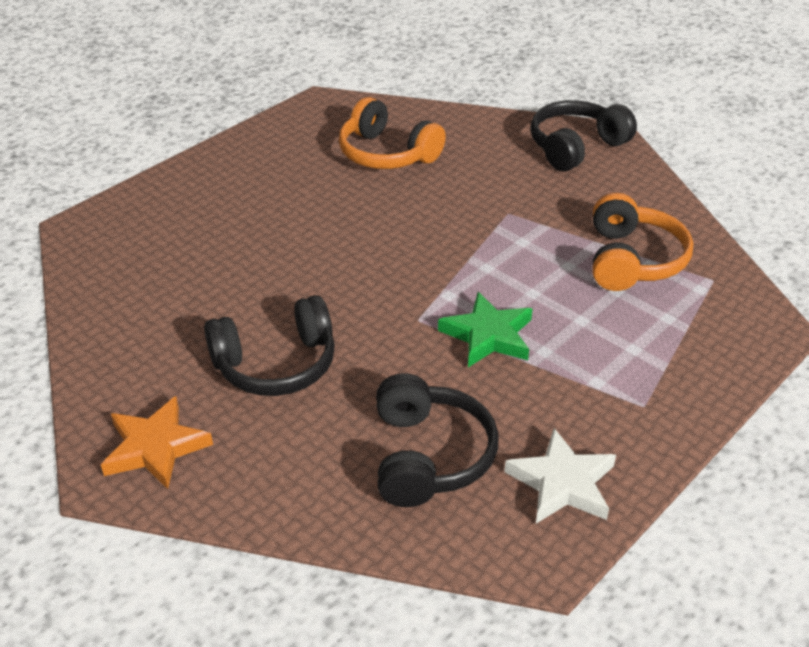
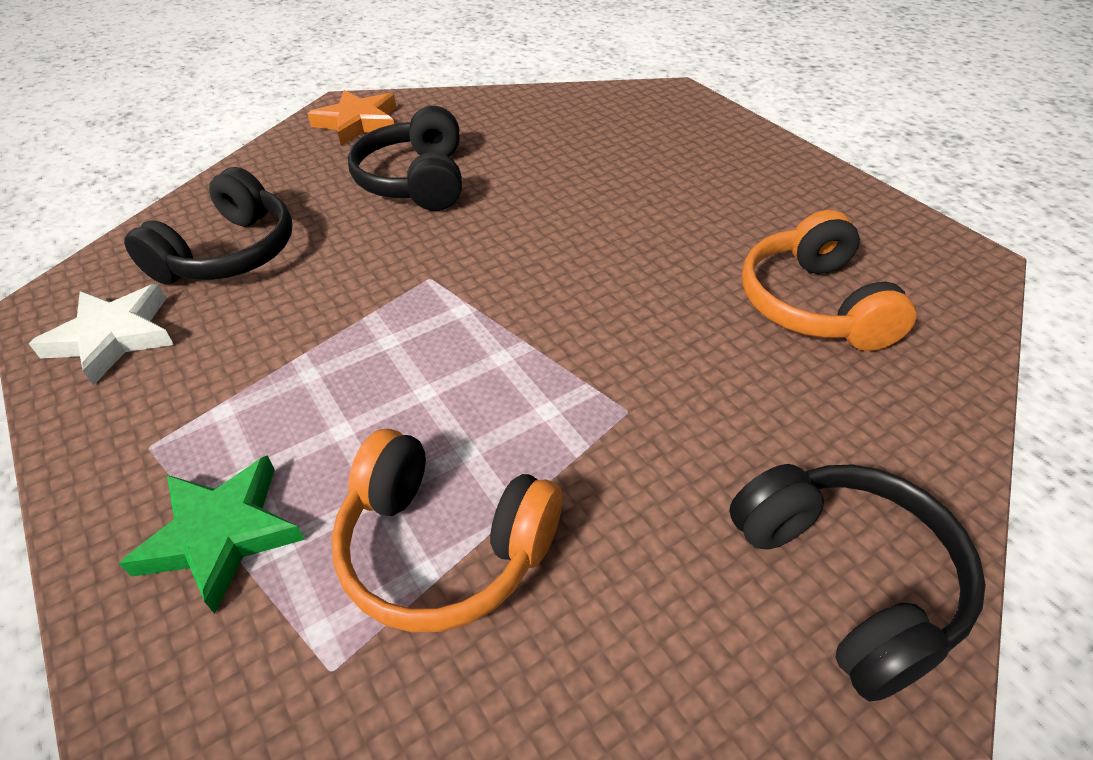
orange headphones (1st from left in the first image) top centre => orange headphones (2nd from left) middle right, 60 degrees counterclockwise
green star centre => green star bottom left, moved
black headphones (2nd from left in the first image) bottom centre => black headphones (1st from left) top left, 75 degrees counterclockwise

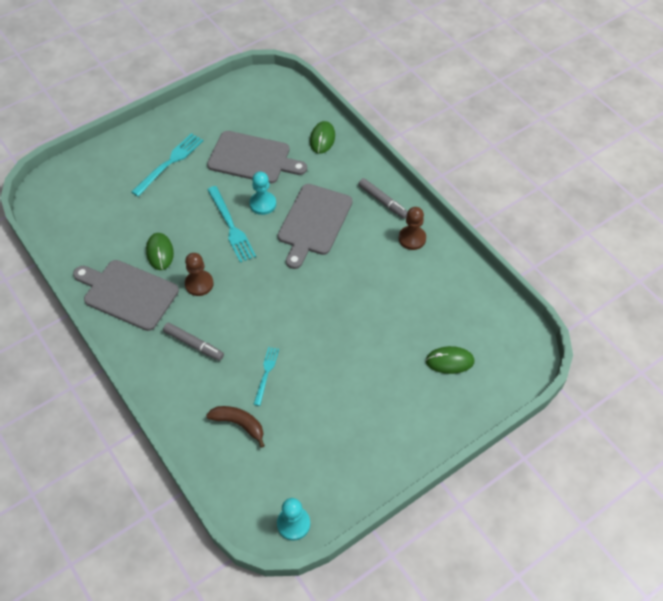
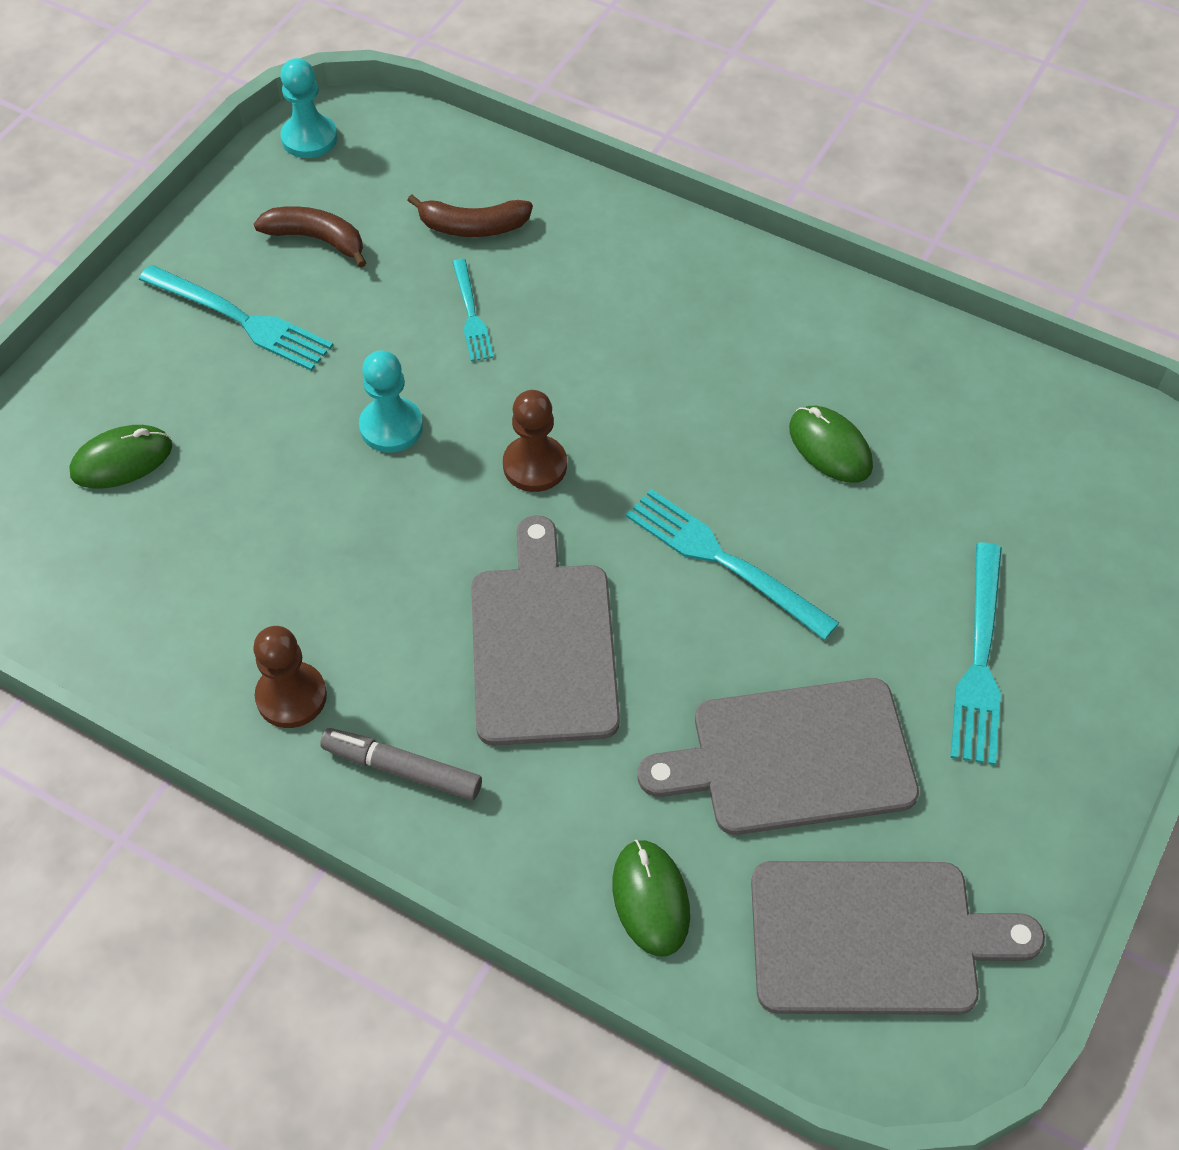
turquoise pawn (1st from left in the first image) top centre => turquoise pawn (2nd from left) middle left, moved
brown pawn (1st from left in the first image) middle left => brown pawn (2nd from left) centre, moved
grey cutting board (1st from left in the first image) middle left => grey cutting board (3rd from left) bottom right, moved
grey marker (1st from left) middle left => nothing
nothing => brown banana (1st from left) top left
nothing => turquoise fork (1st from left) top left

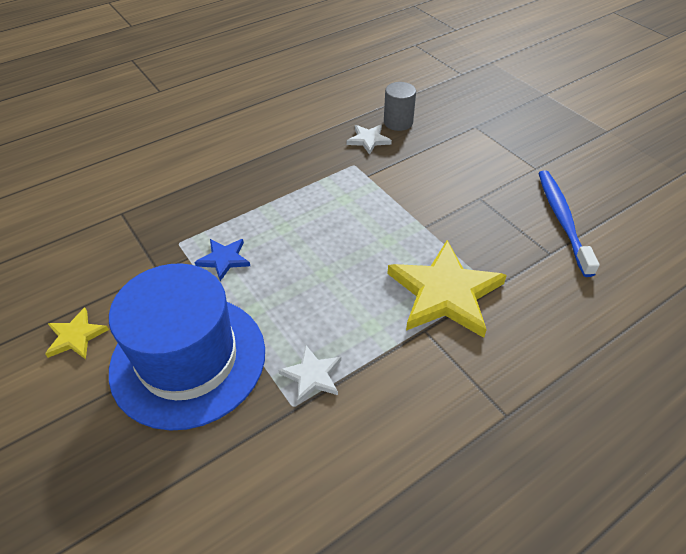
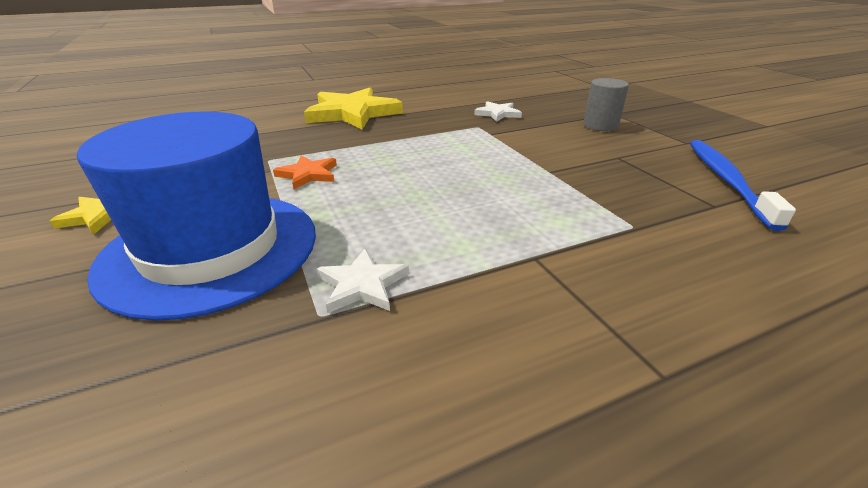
grey cylinder top centre => grey cylinder top right, moved
blue star middle left => orange star centre
yellow star (2nd from left) centre => yellow star (2nd from left) top centre, moved

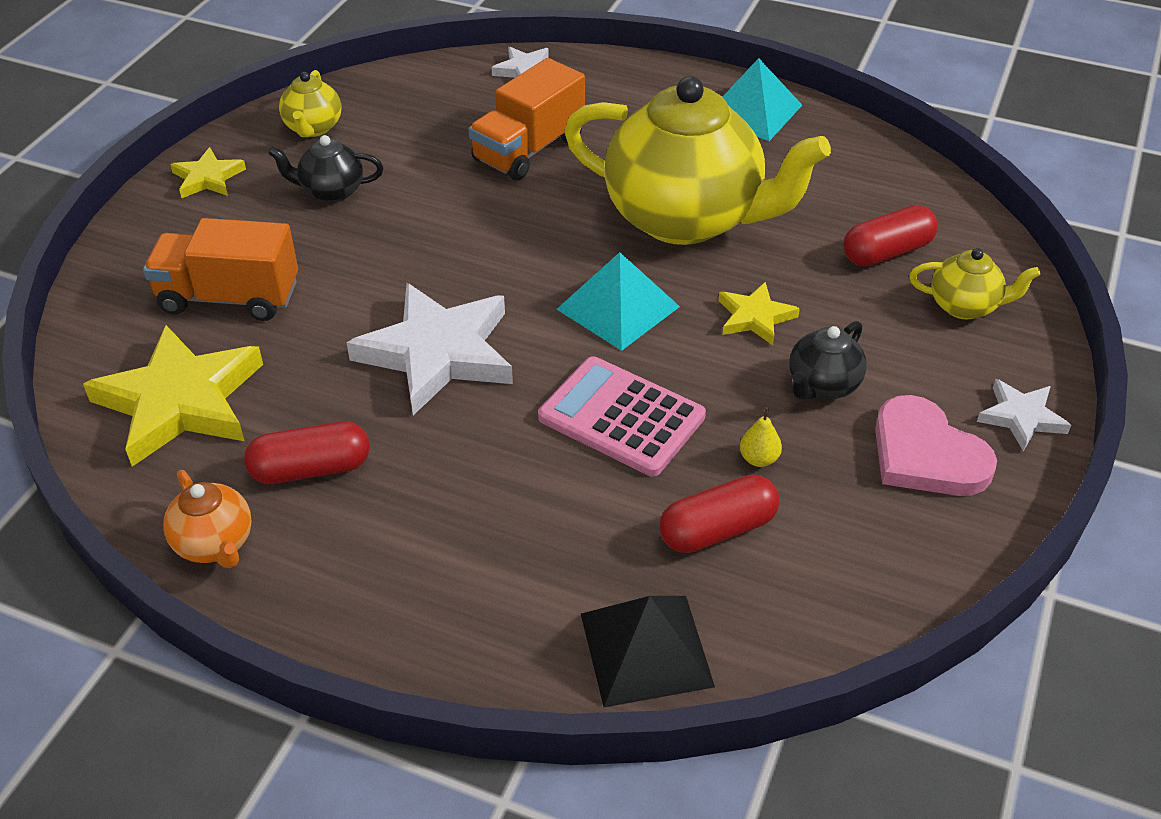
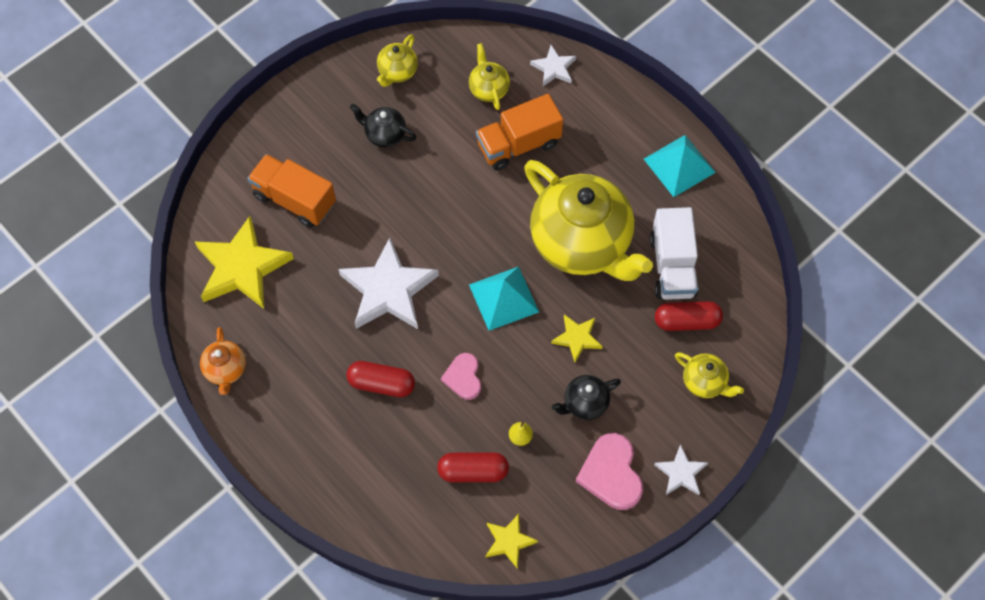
yellow star (2nd from left) top left => yellow star (2nd from left) bottom centre, moved
pink calculator centre => pink heart (1st from left) centre
red capsule (1st from left) middle left => red capsule (1st from left) centre, moved
black pyramid bottom centre => nothing
nothing => yellow teapot (2nd from left) top centre
nothing => white truck middle right

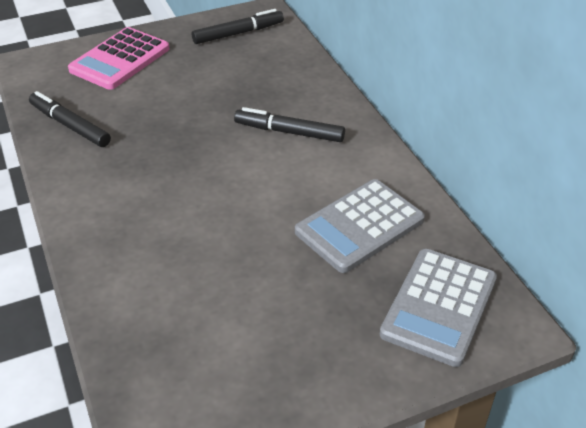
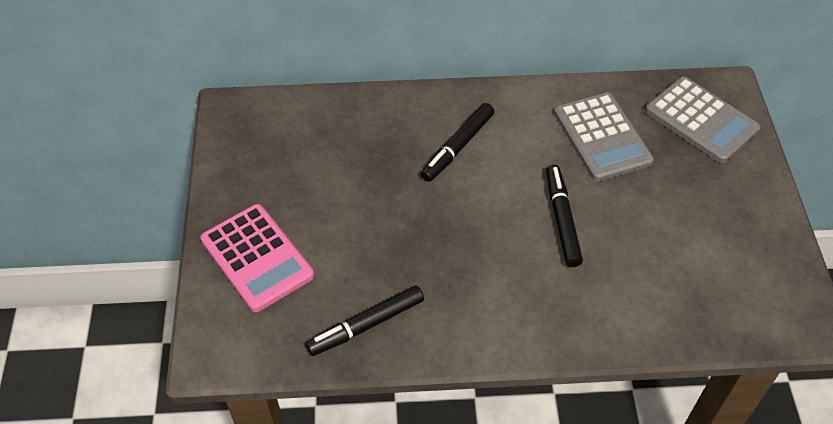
black marker (2nd from left in the first image) top centre => black marker (3rd from left) middle right, moved

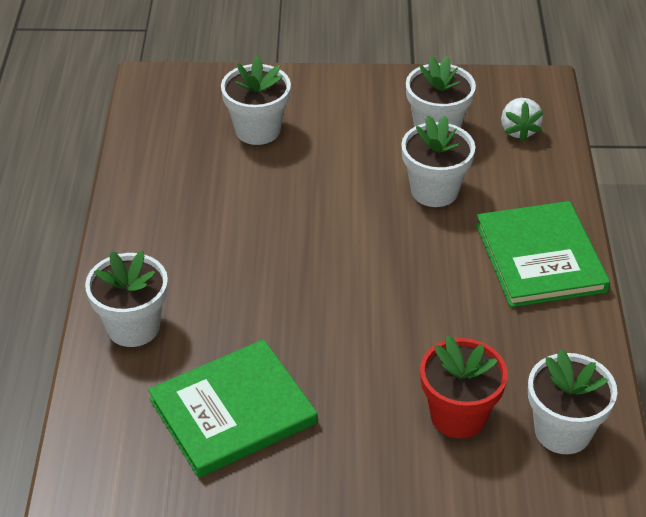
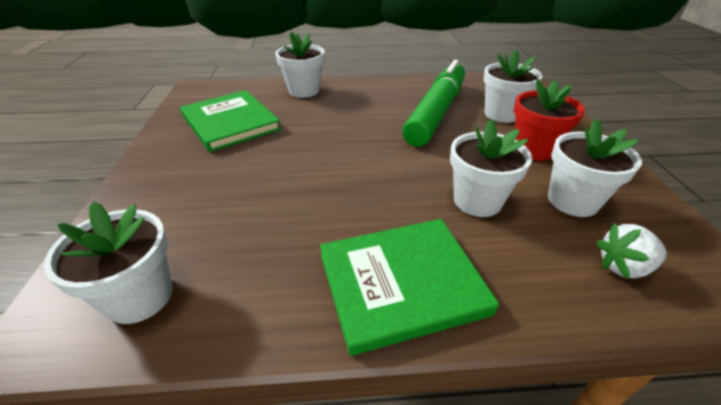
red flower pot bottom right => red flower pot top right, moved
nothing => green marker top centre

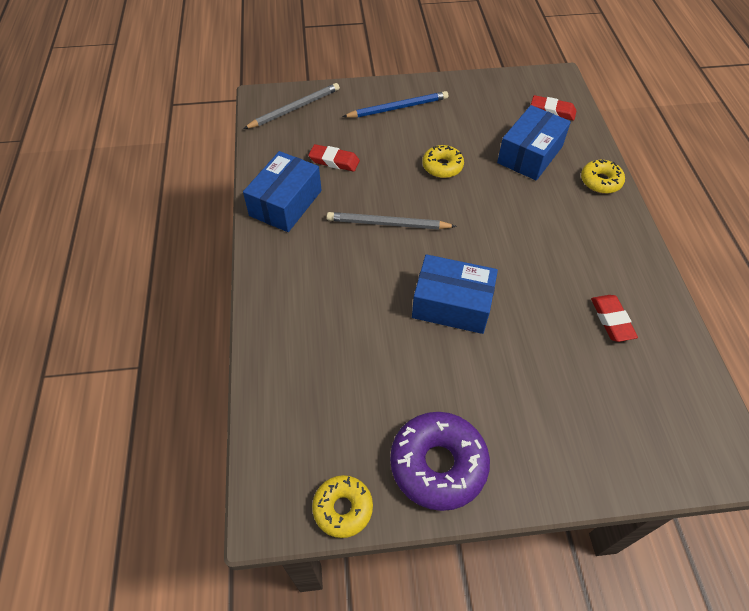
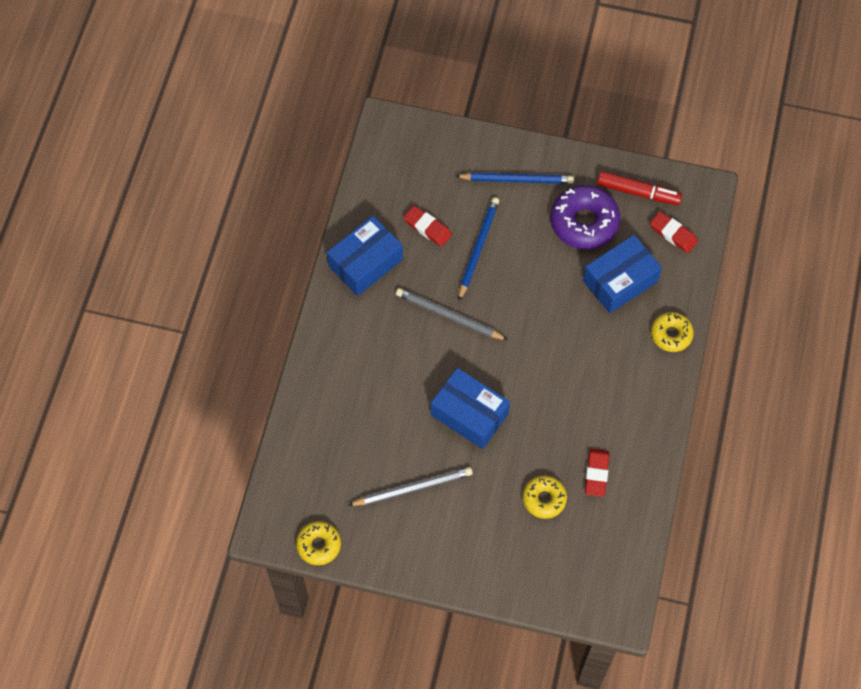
grey pencil (1st from left) top centre => grey pencil (1st from left) bottom centre, moved
yellow donut (2nd from left) top centre => yellow donut (2nd from left) bottom centre, moved
purple donut bottom centre => purple donut top right, moved
nothing => red marker top right
nothing => blue pencil (1st from left) centre

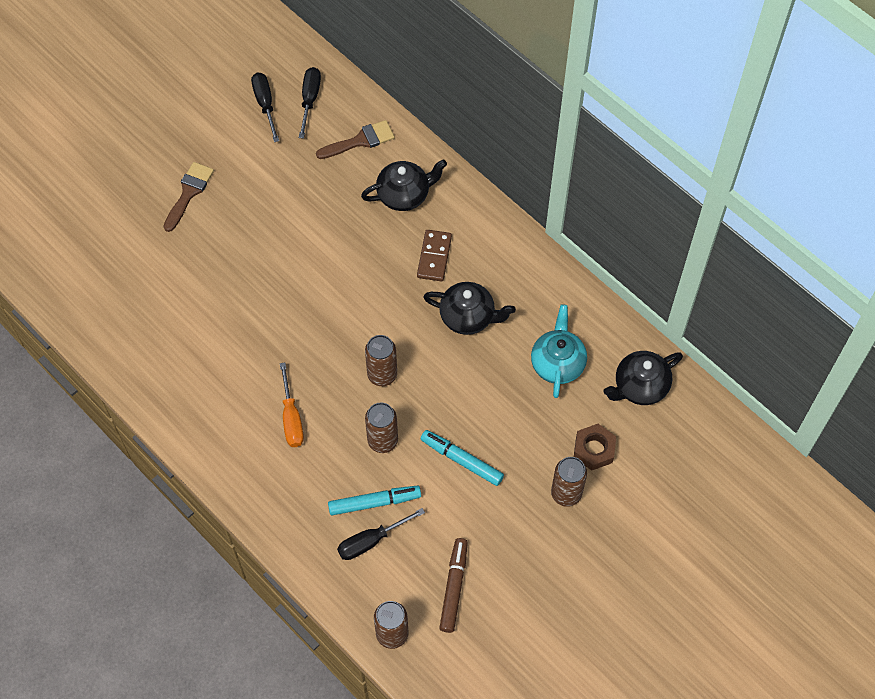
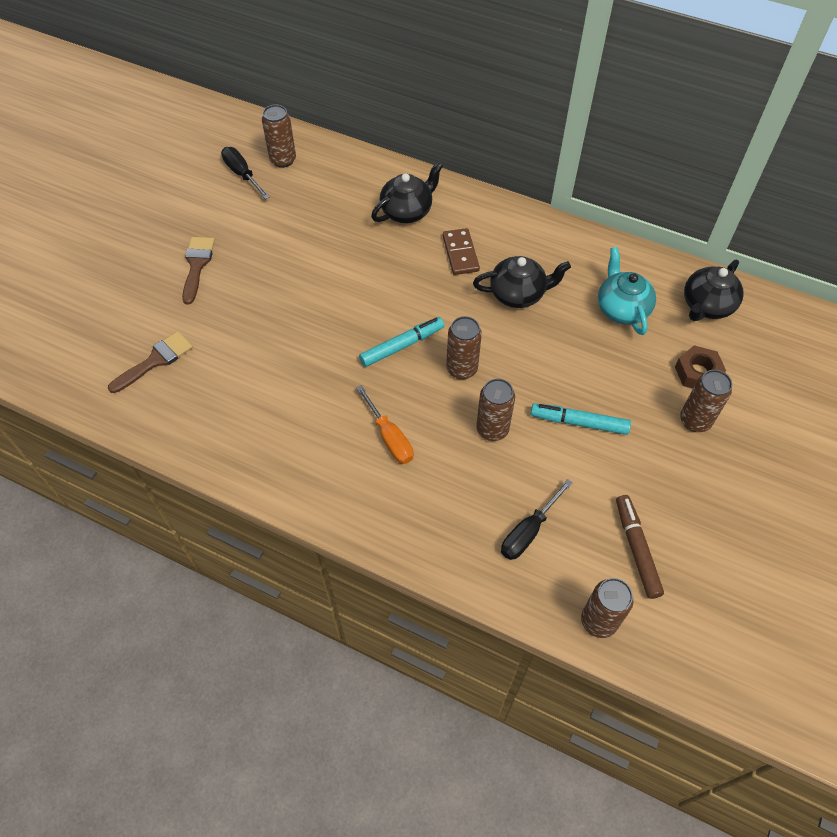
black screwdriver (2nd from left) top centre => brown can (1st from left) top centre
brown brush (2nd from left in the first image) top centre => brown brush (1st from left) middle left, moved
turquoise marker (1st from left) bottom centre => turquoise marker (1st from left) centre, moved

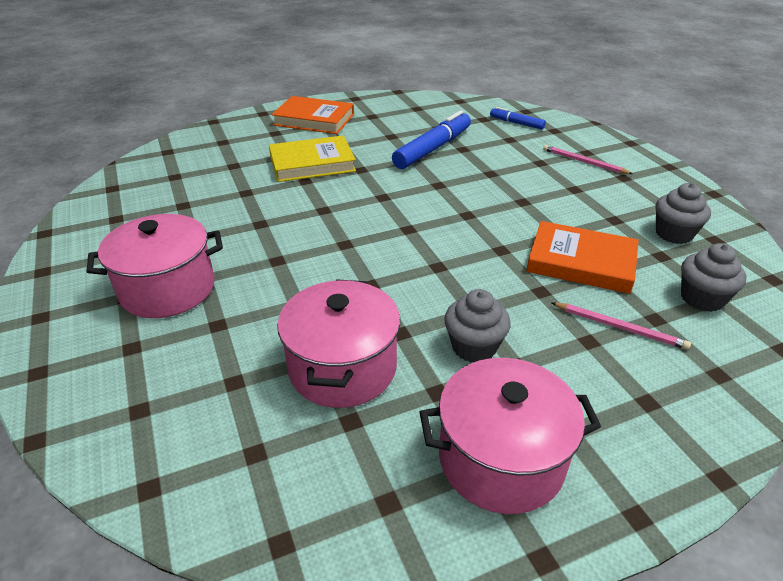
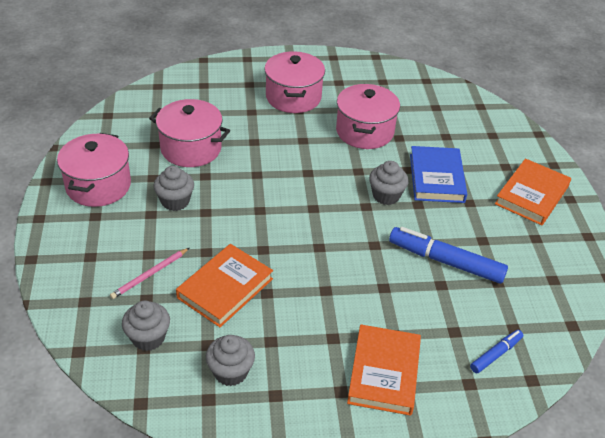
blue marker (1st from left) top centre => blue marker (1st from left) middle right, 150 degrees clockwise
yellow book top centre => blue book middle right
pink pencil (1st from left) top right => orange book (2nd from left) bottom centre
nothing => pink pot (4th from left) top centre
nothing => grey cupcake (4th from left) centre

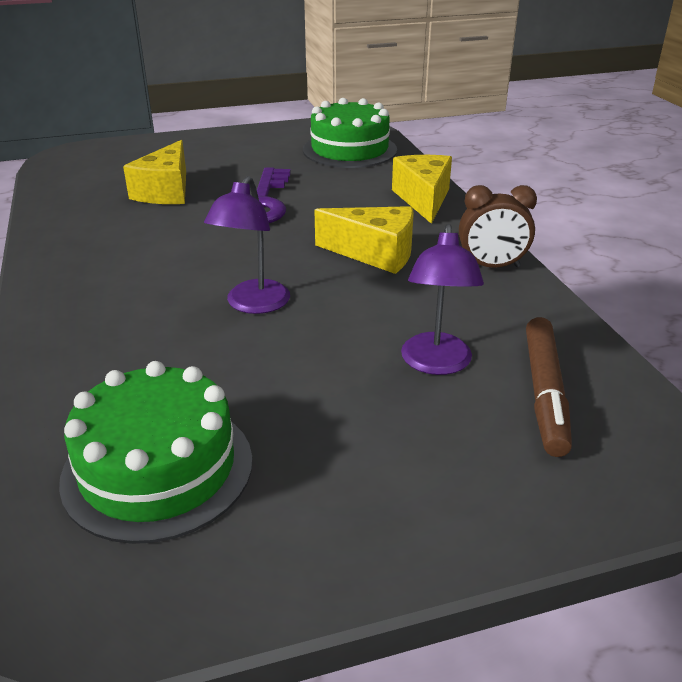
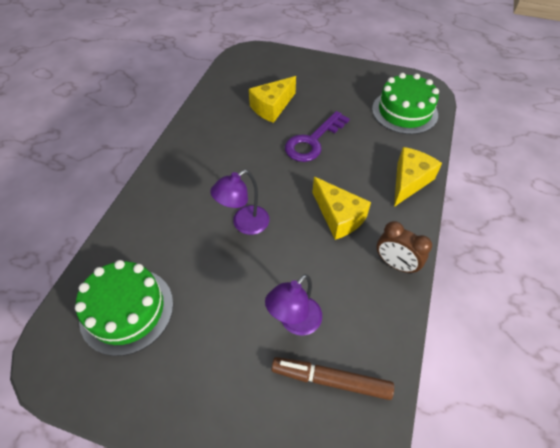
brown marker middle right => brown marker bottom centre, 60 degrees clockwise

